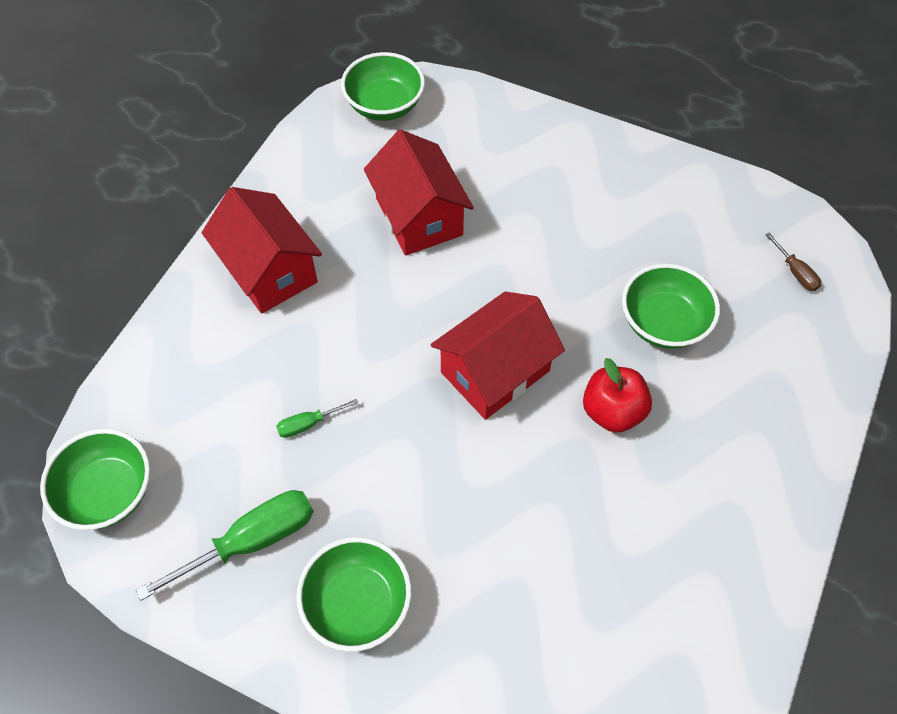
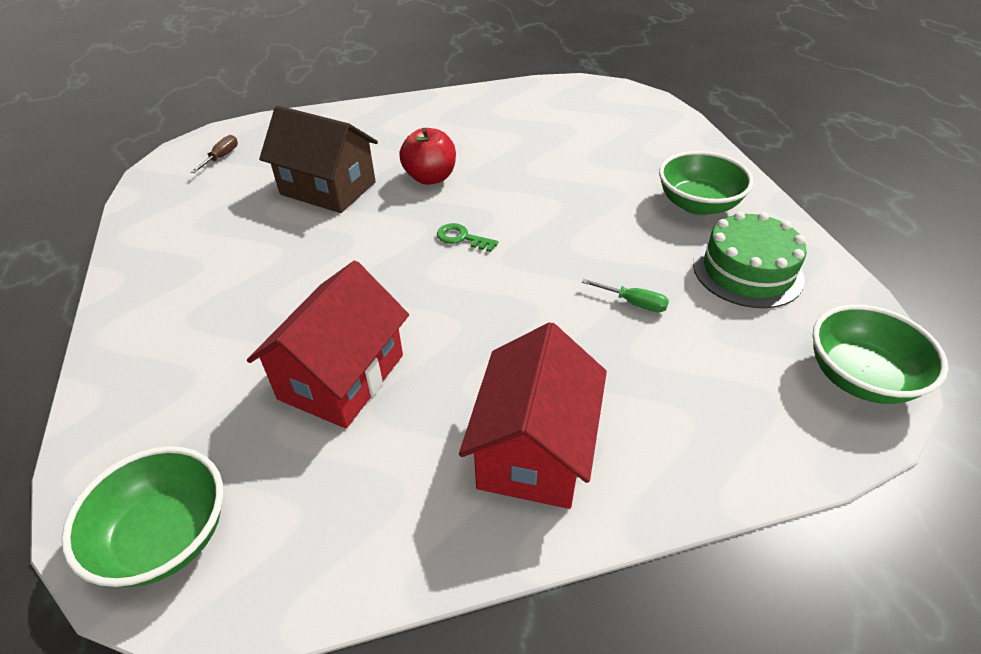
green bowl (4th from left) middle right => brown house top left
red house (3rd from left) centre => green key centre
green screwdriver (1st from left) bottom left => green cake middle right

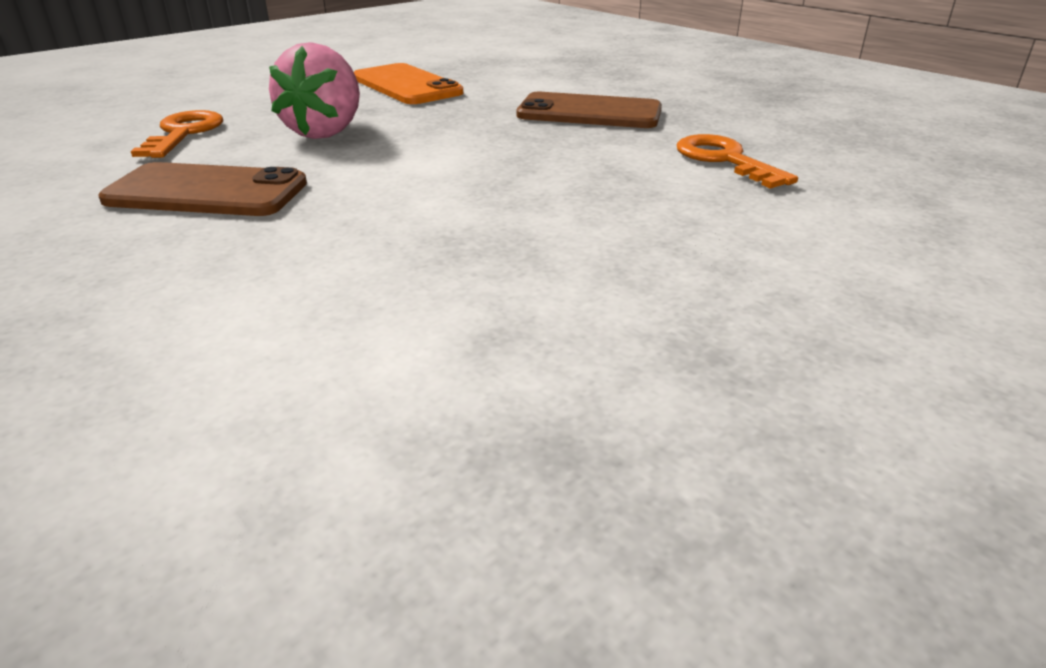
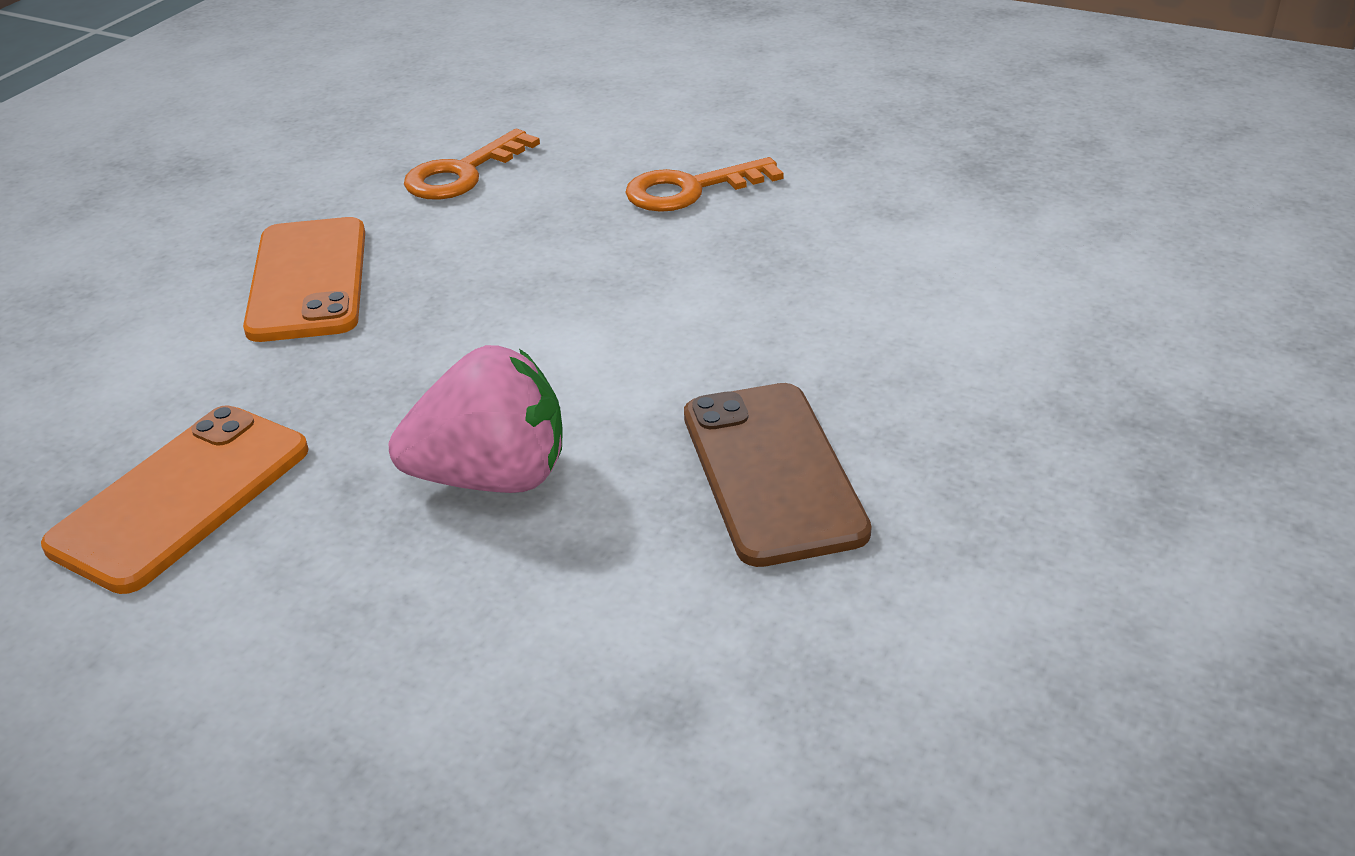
brown phone (2nd from left) top centre => orange phone (2nd from left) top left
orange key (1st from left in the first image) top left => orange key (2nd from left) top centre, moved

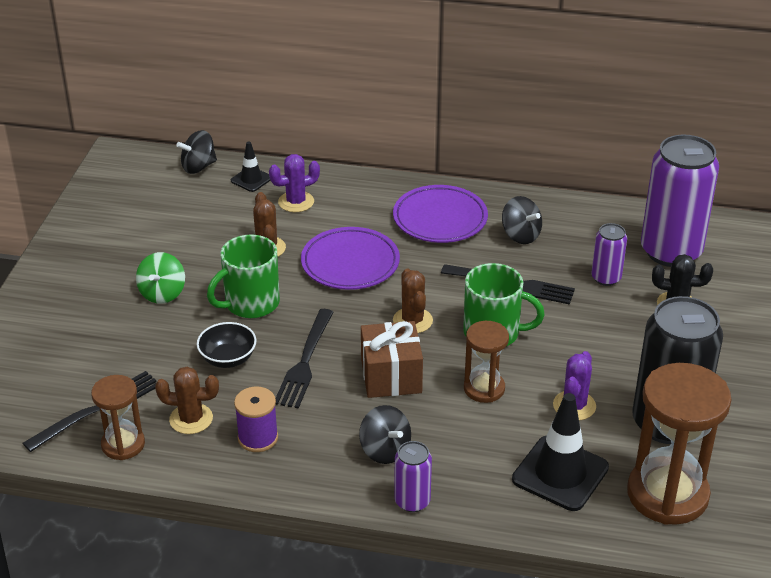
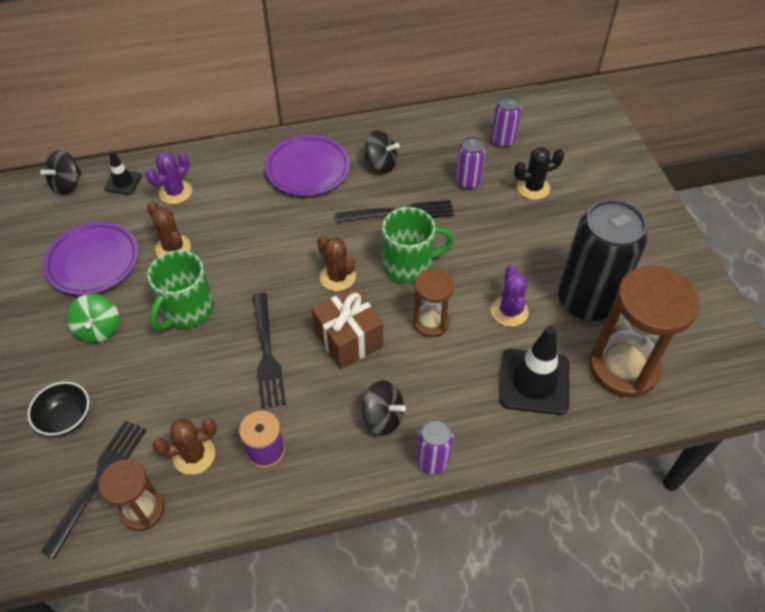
purple can (3rd from left) middle right => purple can (3rd from left) top centre, x0.47
purple plate (1st from left) centre => purple plate (1st from left) middle left, moved
black bowl middle left => black bowl bottom left, moved

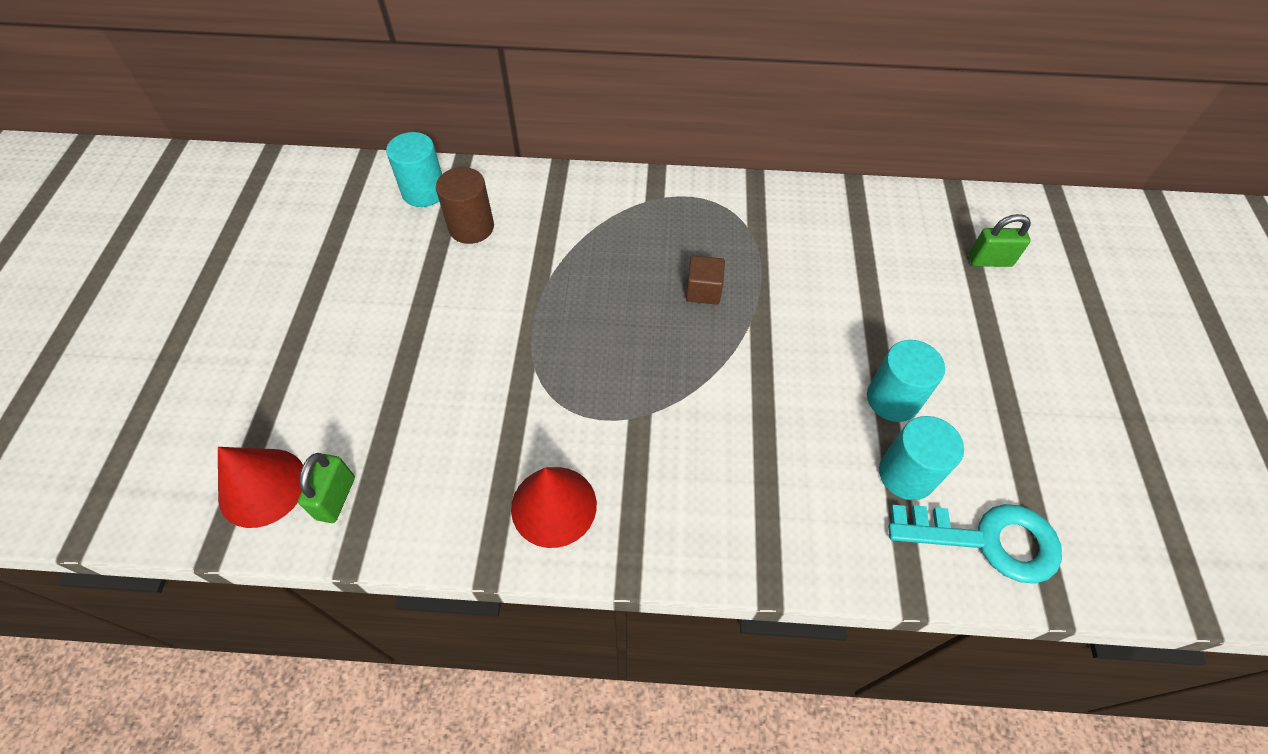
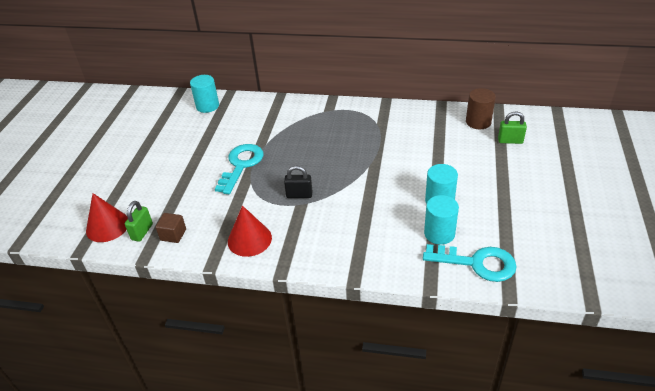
brown cylinder top centre => brown cylinder top right, moved
brown cube centre => brown cube middle left, moved
nothing => turquoise key (1st from left) centre
nothing => black padlock centre

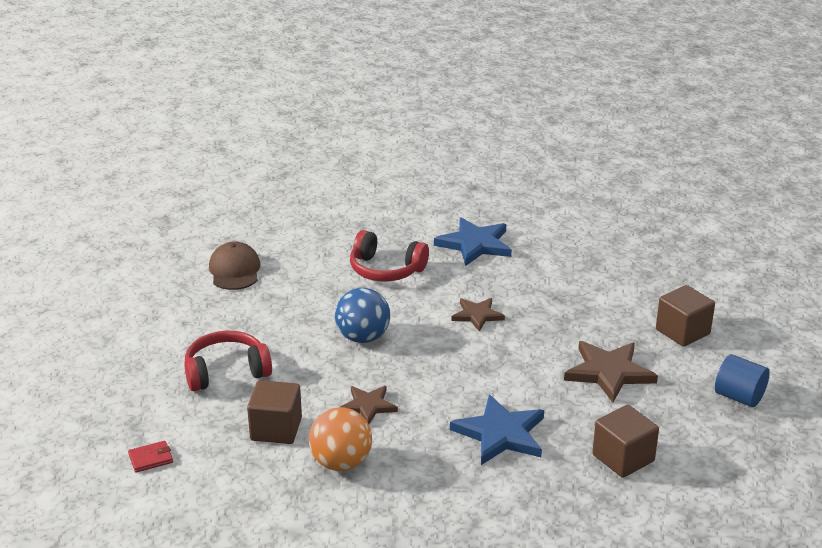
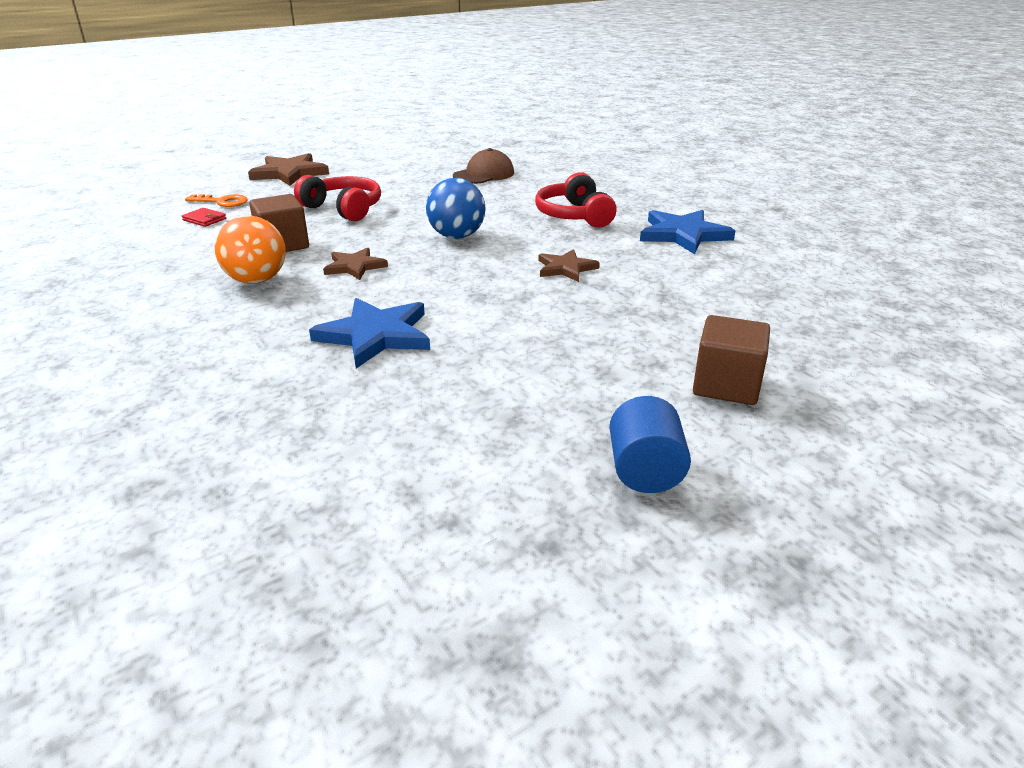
brown star (3rd from left in the first image) bottom right => brown star (1st from left) top left, moved
brown cube (2nd from left) bottom right => nothing
nothing => orange key top left

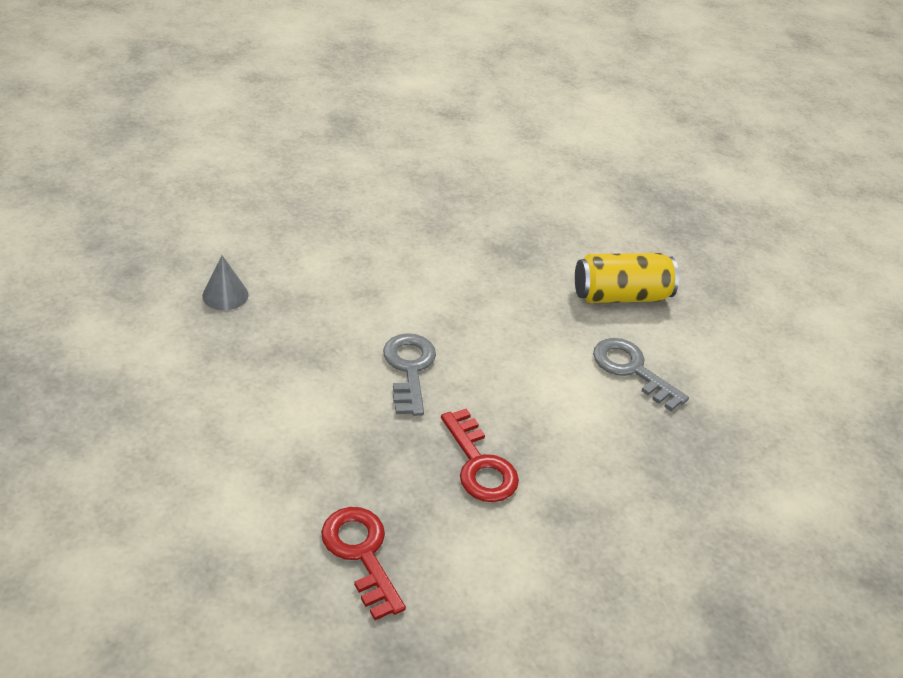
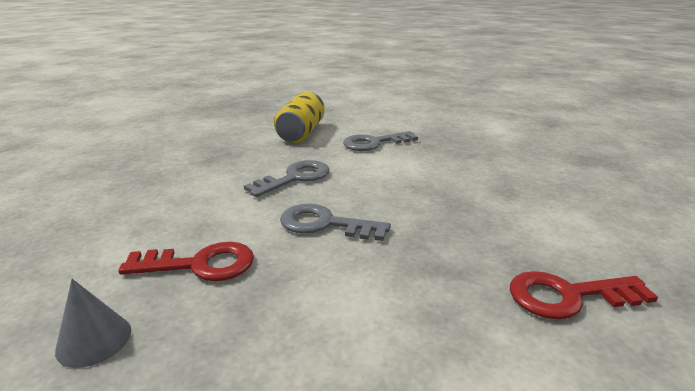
red key (2nd from left in the first image) bottom centre => red key (1st from left) bottom left, moved
nothing => grey key (1st from left) centre

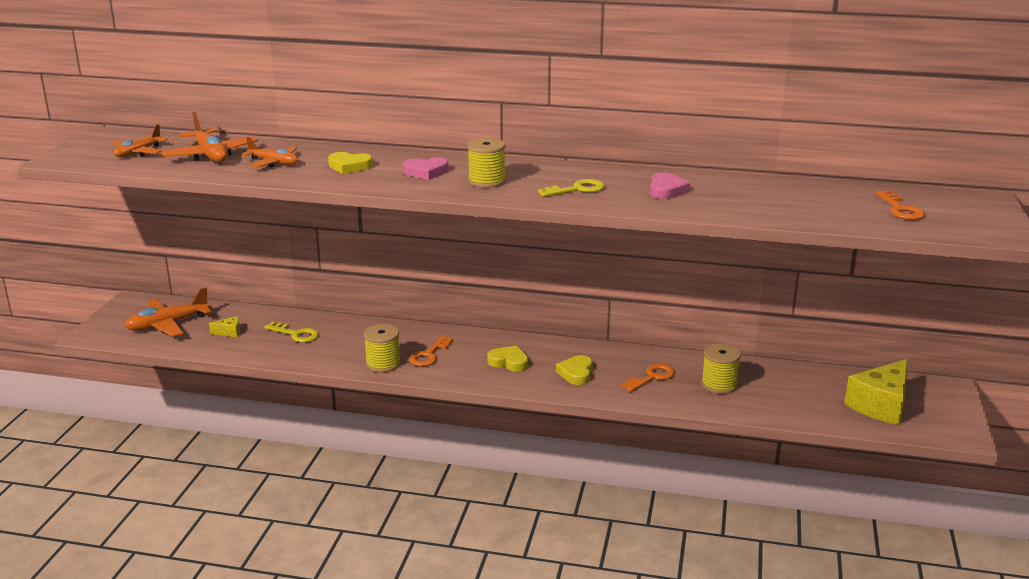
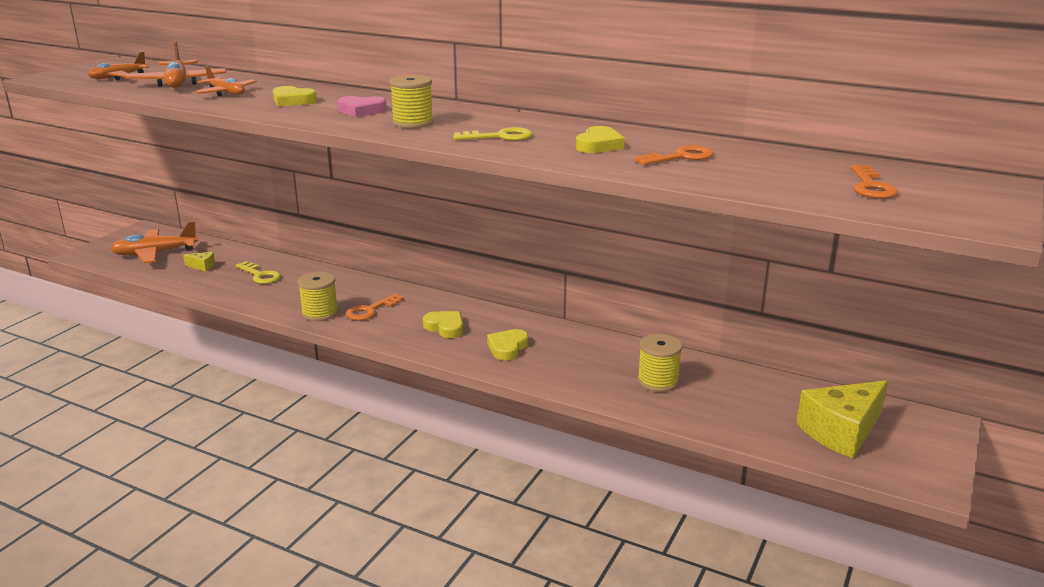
pink heart (2nd from left) top centre => yellow heart (4th from left) top centre
orange key (2nd from left) centre => orange key (2nd from left) top centre, moved

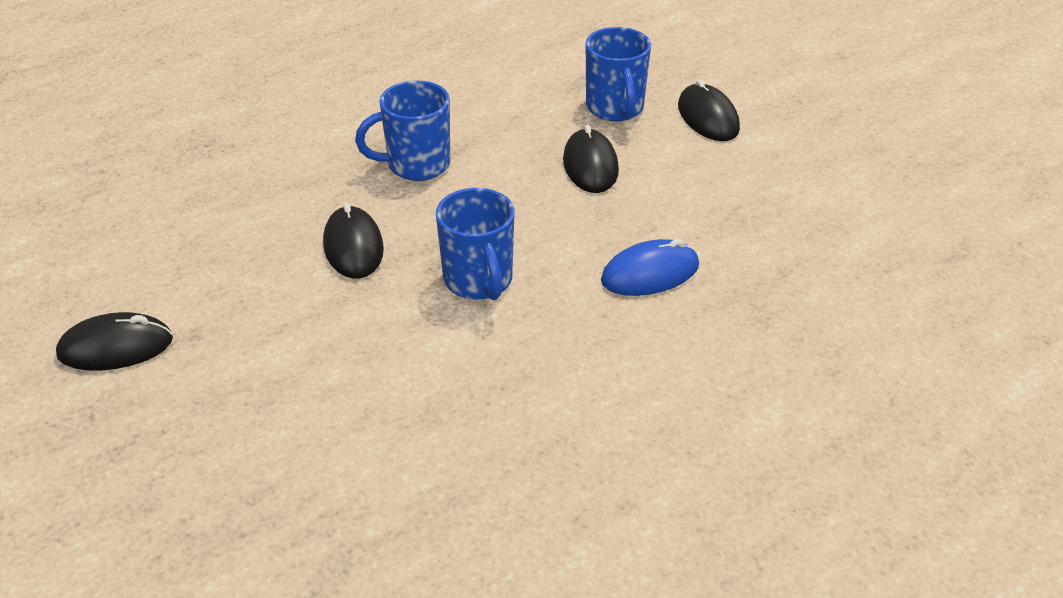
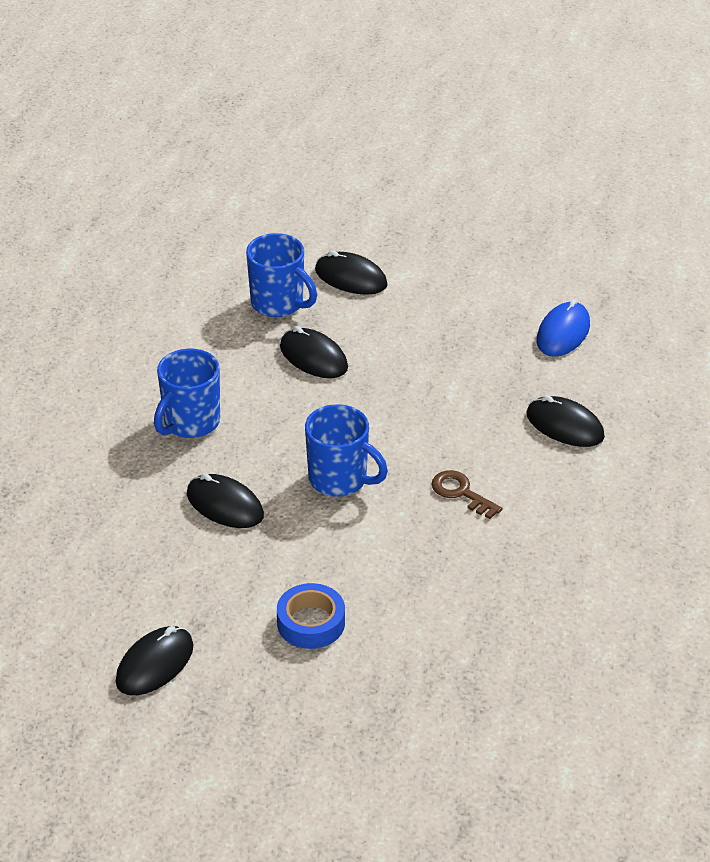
blue mouse centre => blue mouse middle right, moved
nothing => black mouse (5th from left) middle right
nothing => brown key centre
nothing => blue tape bottom centre

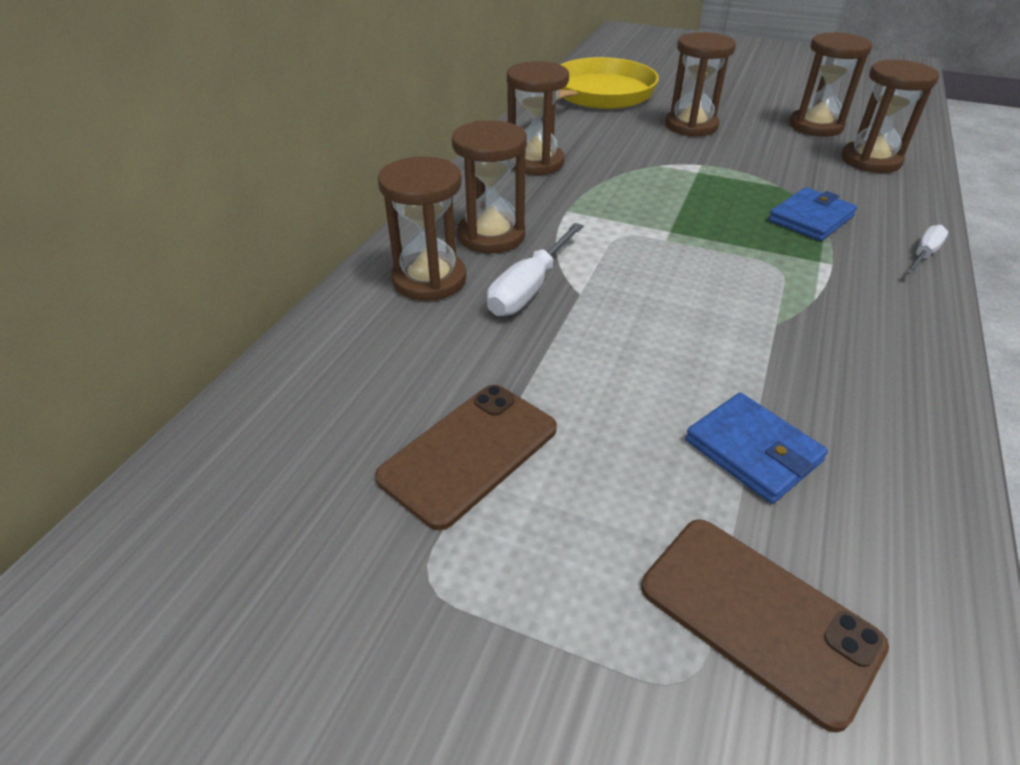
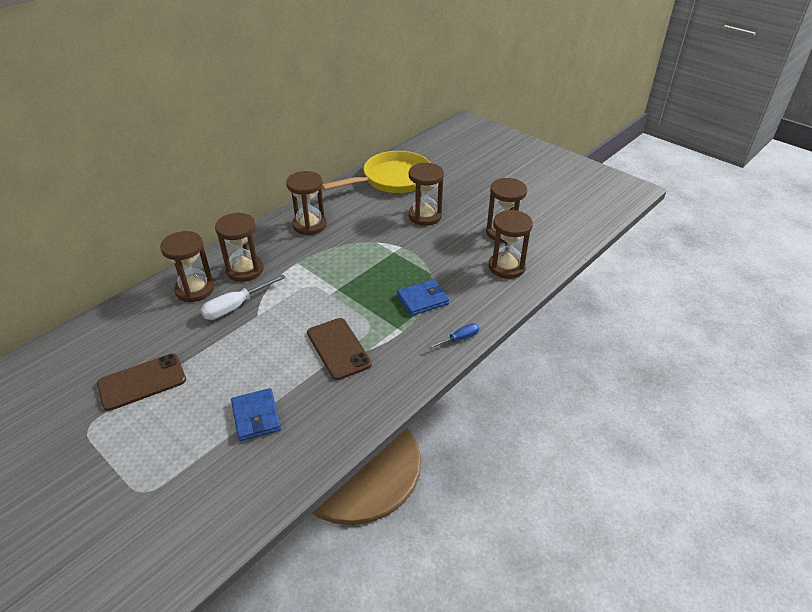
white screwdriver (2nd from left) top right => blue screwdriver centre
brown phone (2nd from left) bottom right => brown phone (2nd from left) centre, moved

